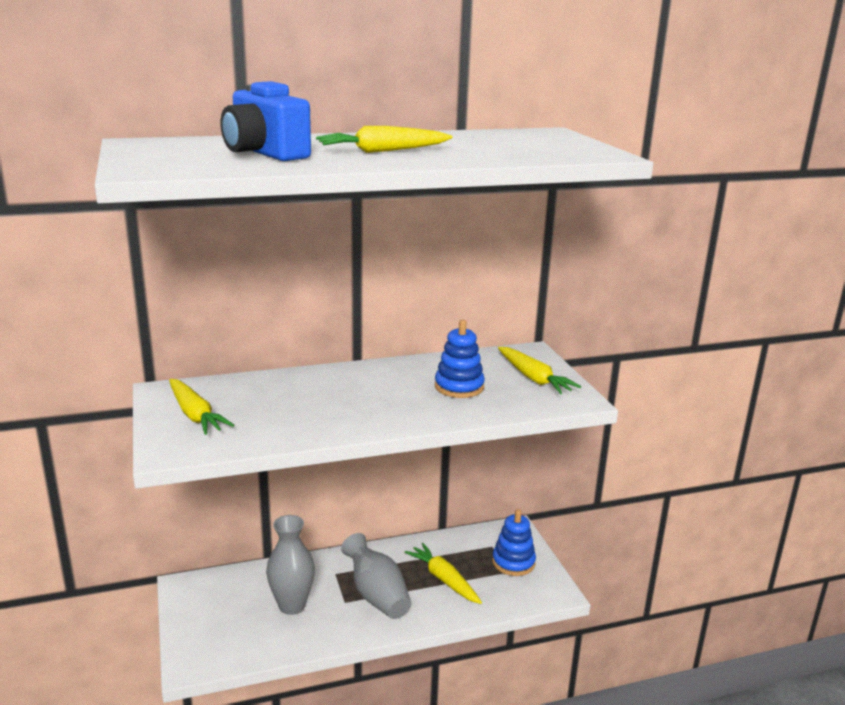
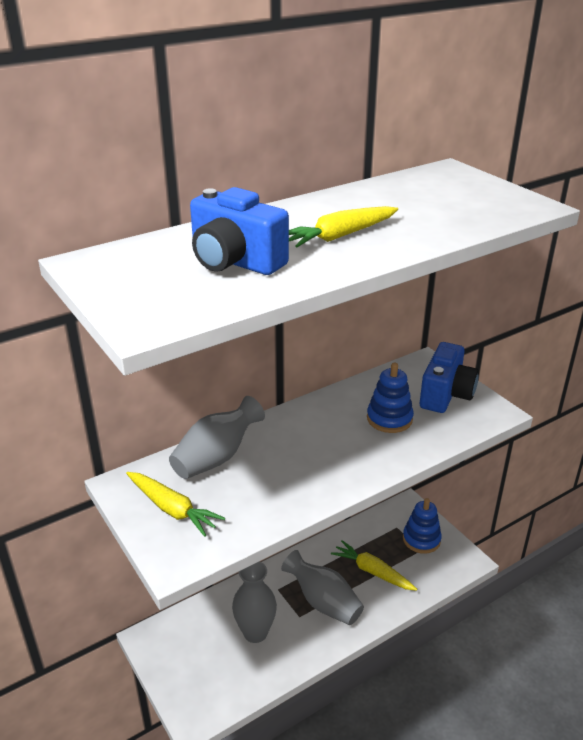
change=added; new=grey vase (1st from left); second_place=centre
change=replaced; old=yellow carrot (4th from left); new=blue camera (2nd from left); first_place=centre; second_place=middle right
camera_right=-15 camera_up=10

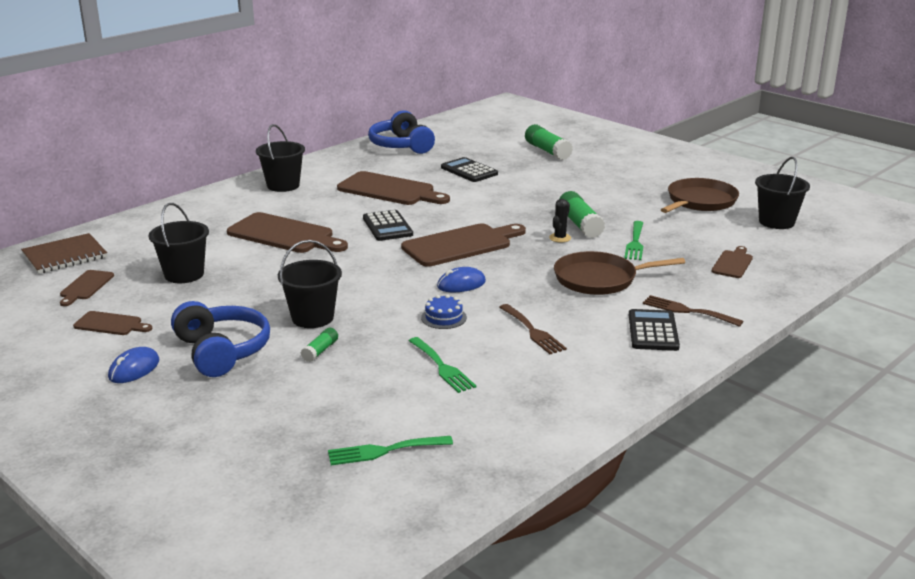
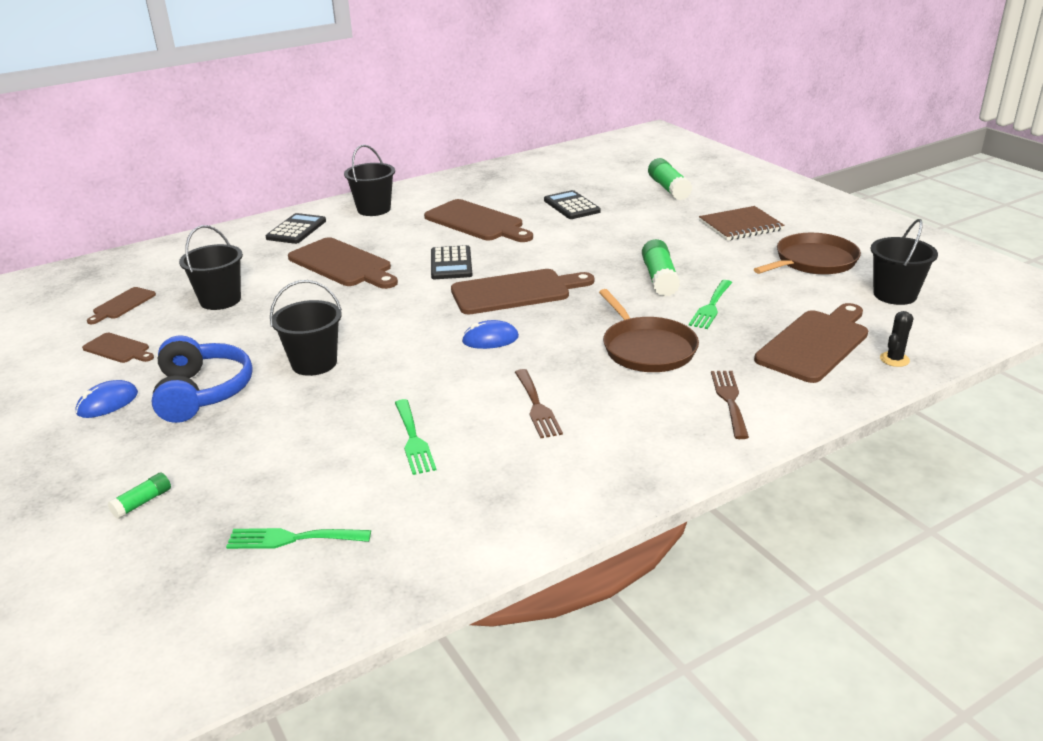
change=moved; old=green glue stick (1st from left); first_place=centre; second_place=bottom left
change=moved; old=black calculator (3rd from left in the first image); new=black calculator (1st from left); first_place=middle right; second_place=top left
change=turned; old=brown pan (1st from left); first_place=middle right; second_place=centre; degrees=-120
change=moved; old=brown notebook; first_place=middle left; second_place=top right
change=turned; old=brown fork (2nd from left); first_place=middle right; second_place=middle right; degrees=45
change=resized; old=brown cutting board (6th from left); first_place=middle right; second_place=middle right; factor=1.93
change=moved; old=black cactus; first_place=centre; second_place=middle right
change=removed; old=blue headphones (2nd from left); first_place=top centre
change=removed; old=blue cake; first_place=centre
camera_right=15 camera_up=5

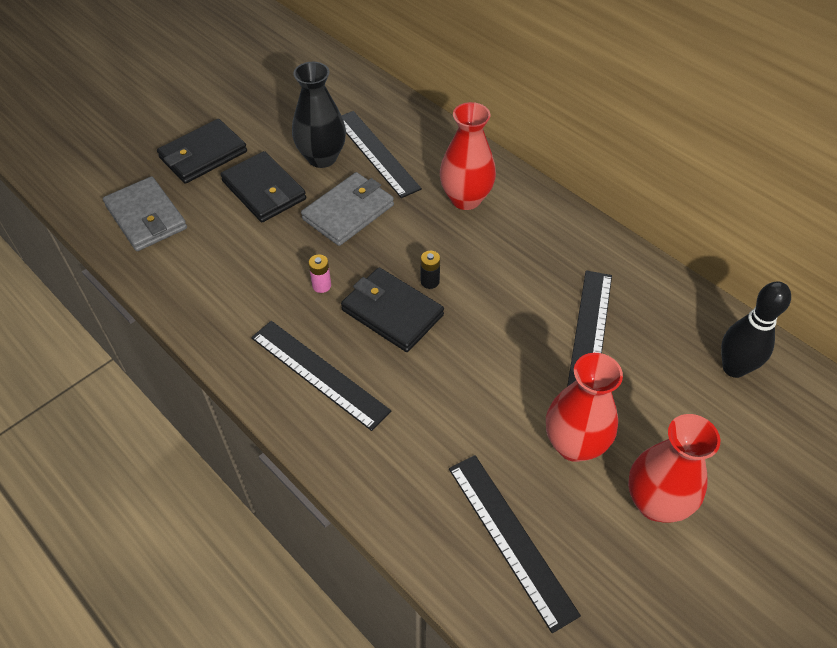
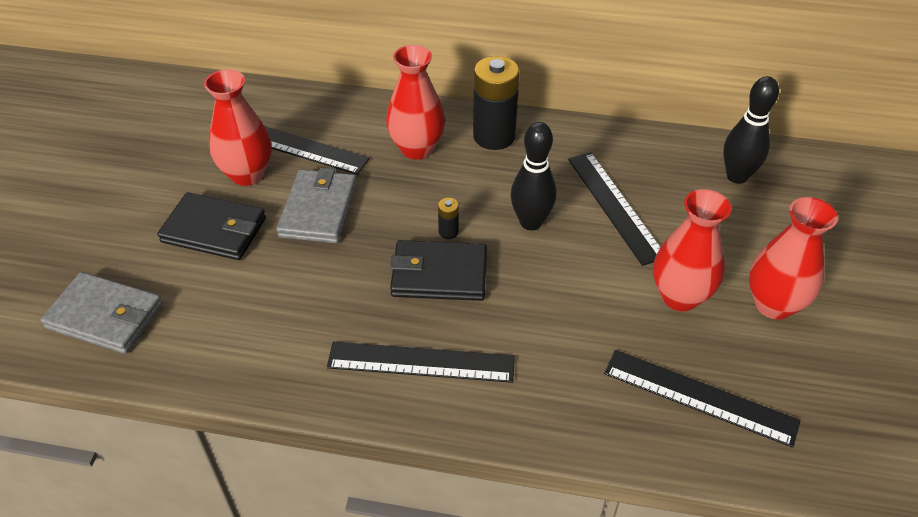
change=recoloured; old=black vase; new=red vase (1st from left); first_place=top centre; second_place=top left
change=added; new=black battery (2nd from left); second_place=top centre
change=added; new=black bowling pin (1st from left); second_place=centre
change=removed; old=black wallet (1st from left); first_place=top left
change=removed; old=pink battery; first_place=centre
camera_right=-35 camera_up=-5

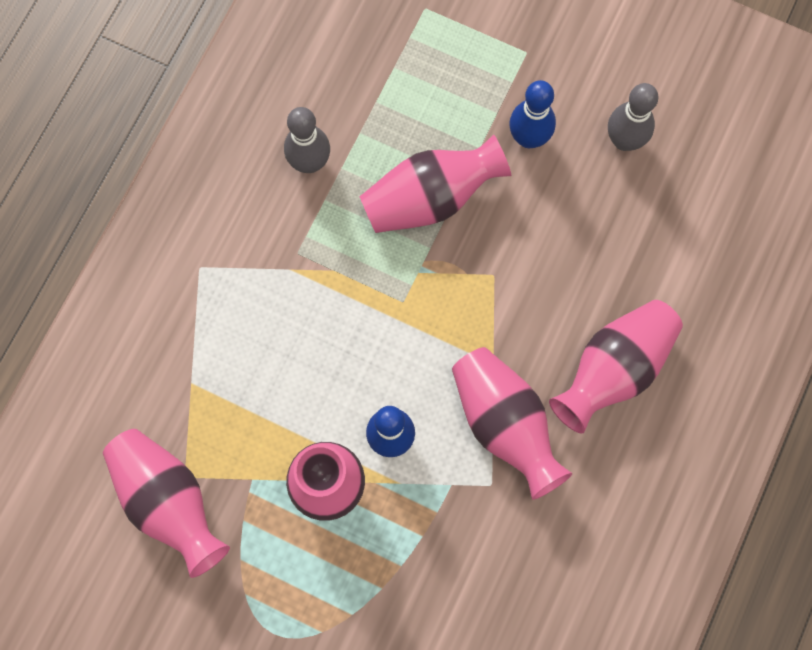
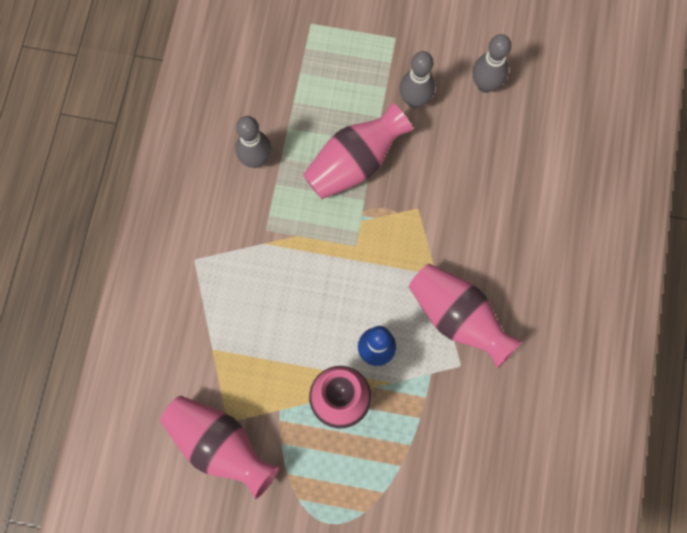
change=recoloured; old=blue bowling pin (2nd from left); new=grey bowling pin (2nd from left); first_place=top centre; second_place=top centre
change=removed; old=pink vase (5th from left); first_place=middle right
camera_right=-15 camera_up=0

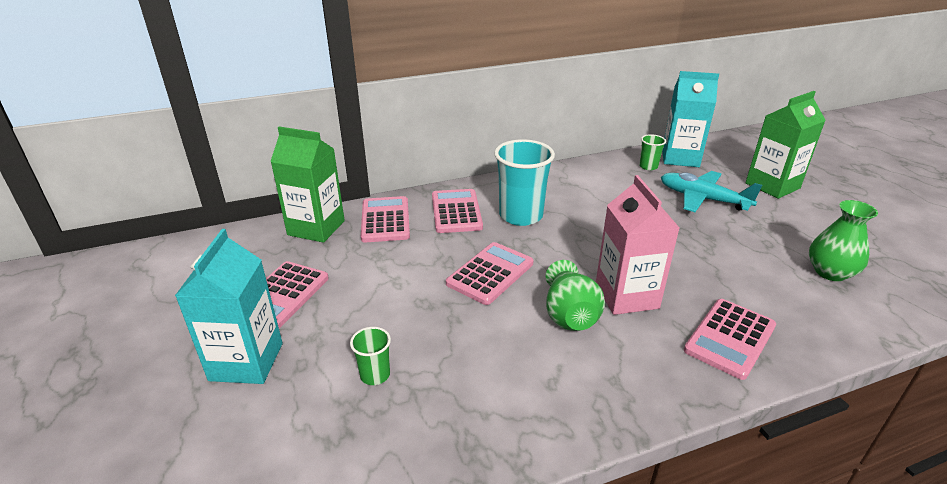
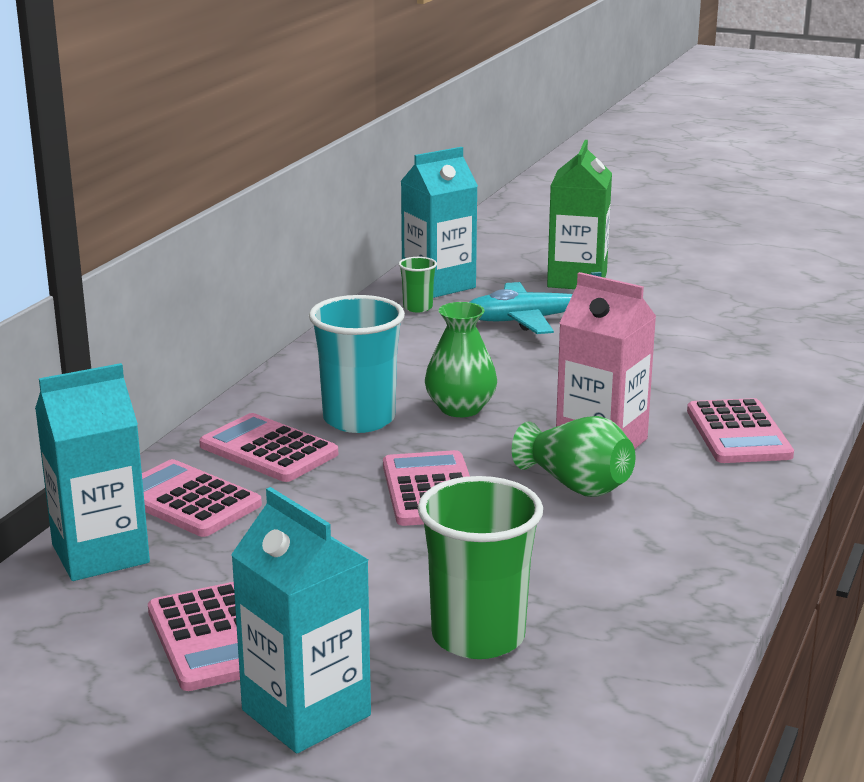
change=recoloured; old=green carton (1st from left); new=turquoise carton (1st from left); first_place=middle left; second_place=middle left
change=resized; old=green cup (1st from left in the first image); first_place=bottom centre; second_place=bottom centre; factor=2.06
change=moved; old=green vase (2nd from left in the first image); new=green vase (1st from left); first_place=middle right; second_place=centre
camera_right=-45 camera_up=-10

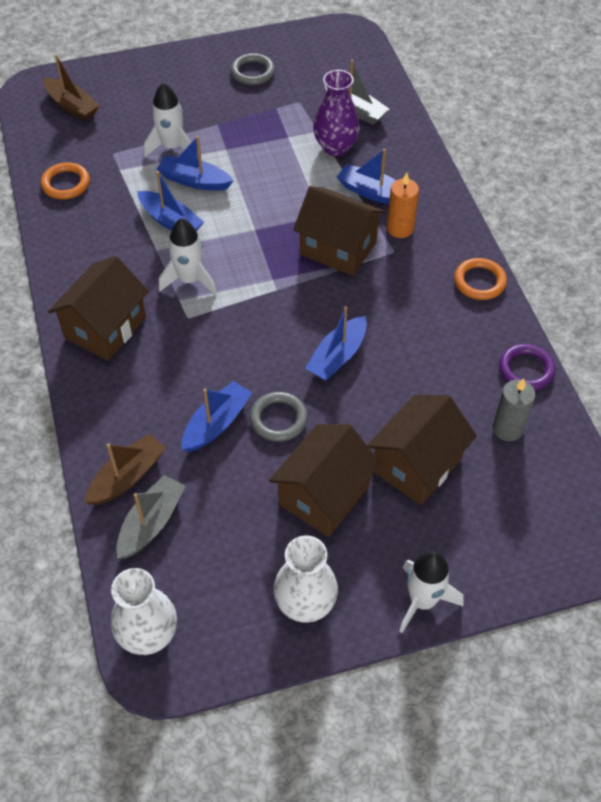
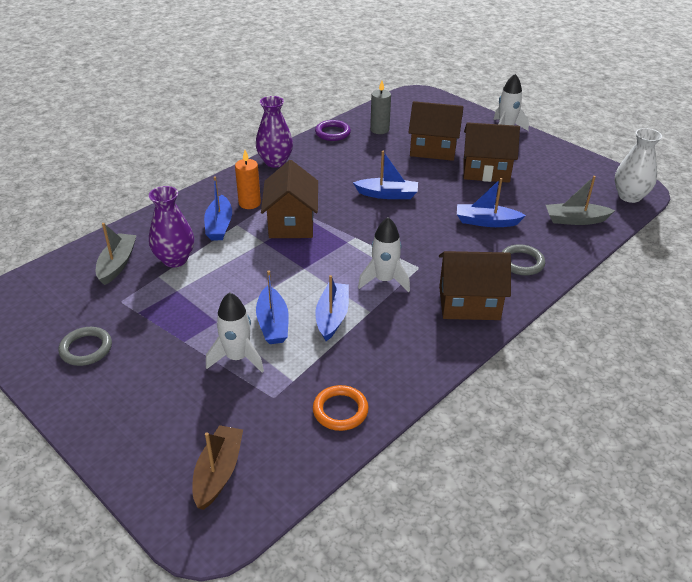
change=replaced; old=orange ring (2nd from left); new=purple vase (2nd from left); first_place=middle right; second_place=top centre
change=moved; old=grey ring (2nd from left); first_place=centre; second_place=middle right
change=removed; old=brown boat (2nd from left); first_place=middle left
change=removed; old=white vase (2nd from left); first_place=bottom centre
camera_right=-120 camera_up=-15

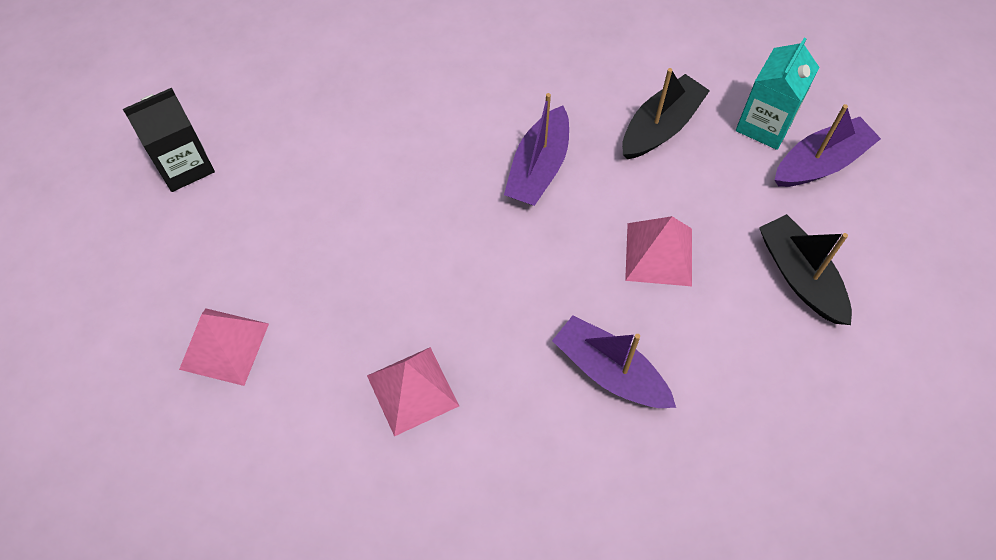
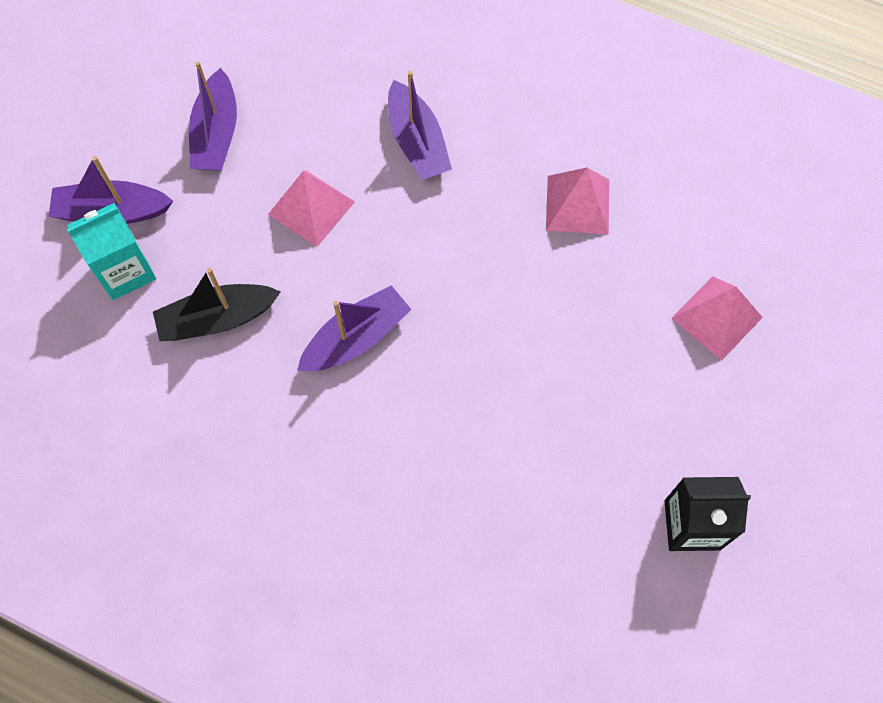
change=recoloured; old=black boat (2nd from left); new=purple boat (2nd from left); first_place=middle right; second_place=top left
camera_right=-150 camera_up=5

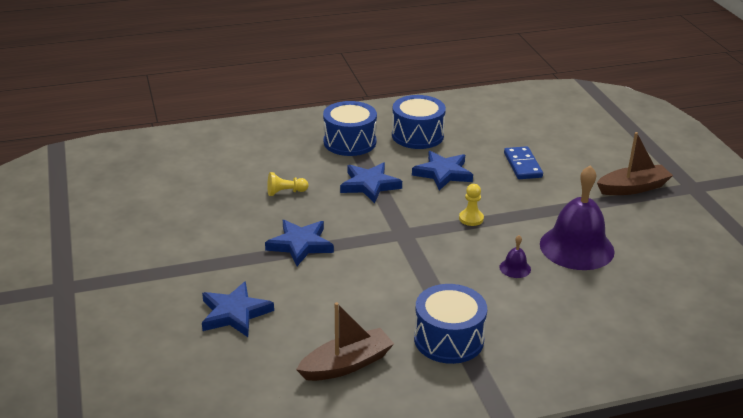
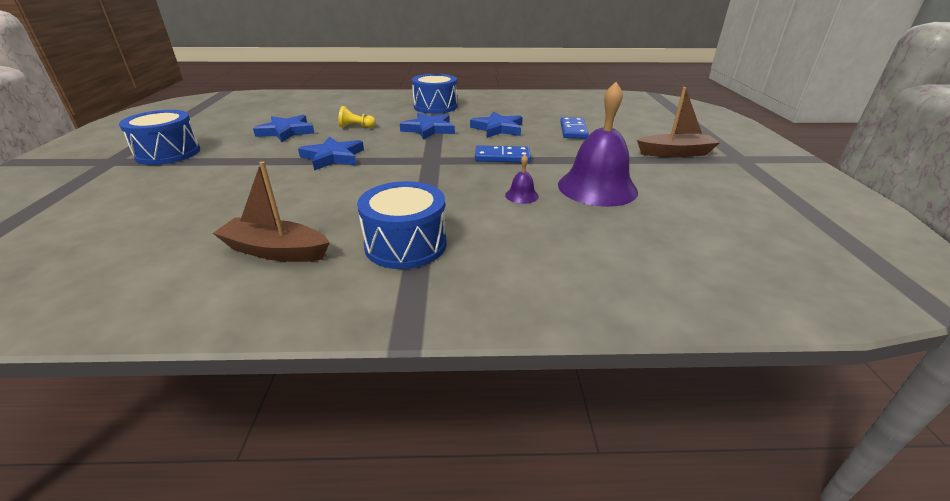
change=moved; old=blue drum (2nd from left in the first image); new=blue drum (1st from left); first_place=top centre; second_place=top left
change=turned; old=brown boat (1st from left); first_place=bottom centre; second_place=middle left; degrees=-150
change=moved; old=blue star (1st from left); first_place=bottom left; second_place=top left
change=replaced; old=yellow pawn (2nd from left); new=blue domino (1st from left); first_place=centre; second_place=top centre
camera_right=15 camera_up=0

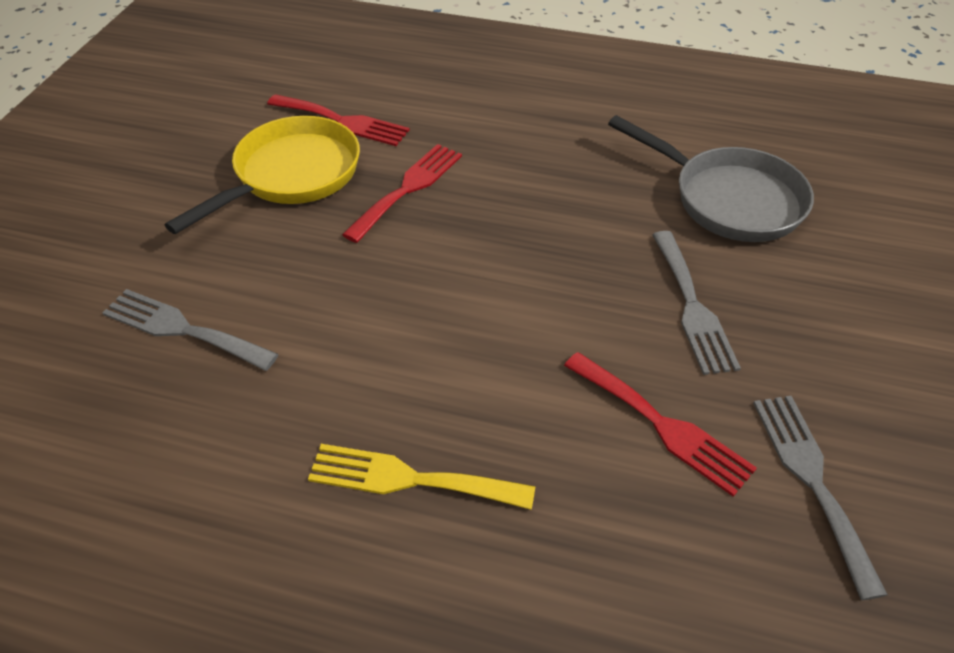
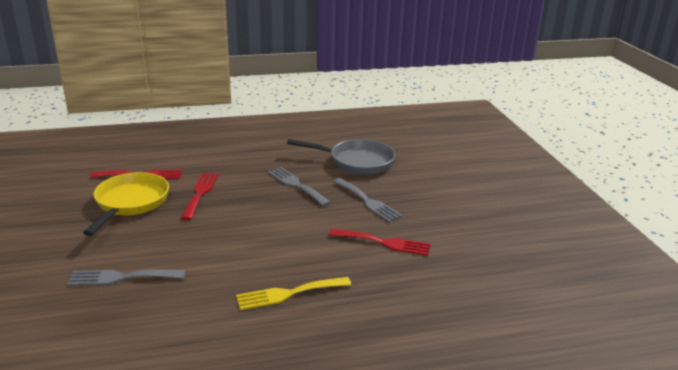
change=moved; old=grey fork (3rd from left in the first image); new=grey fork (2nd from left); first_place=bottom right; second_place=centre
camera_right=-30 camera_up=-20

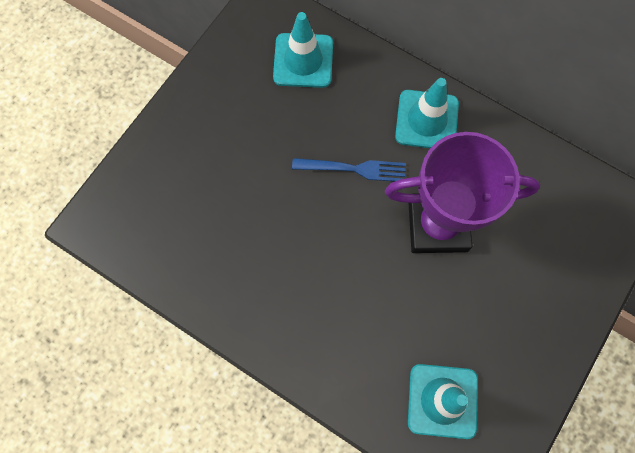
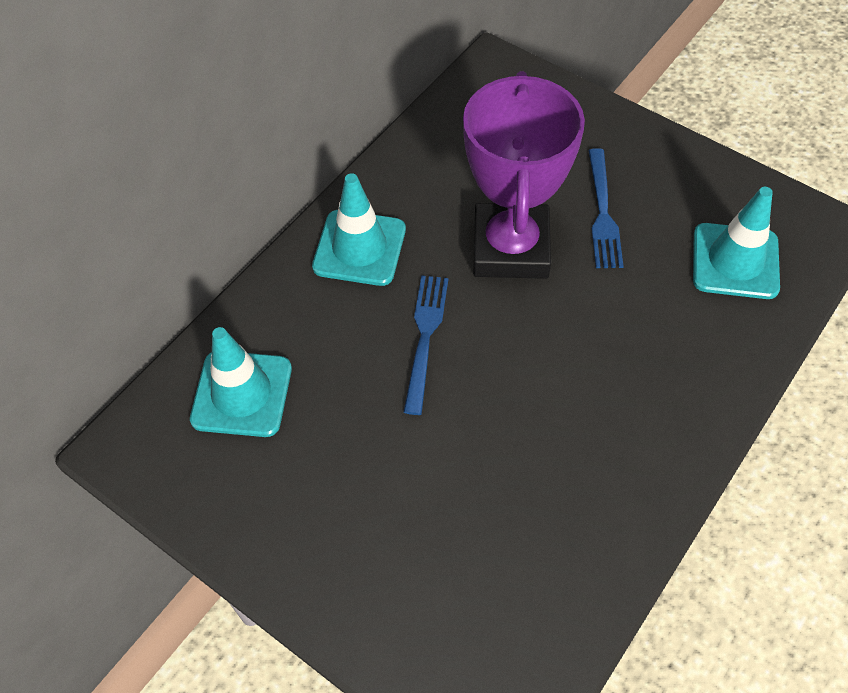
change=added; new=blue fork (2nd from left); second_place=top right
camera_right=-85 camera_up=-15

